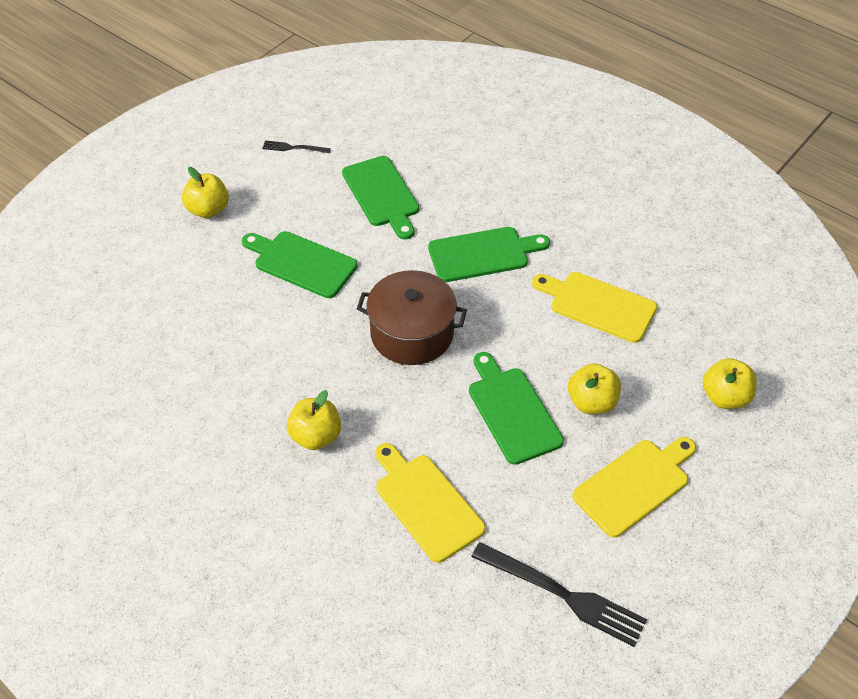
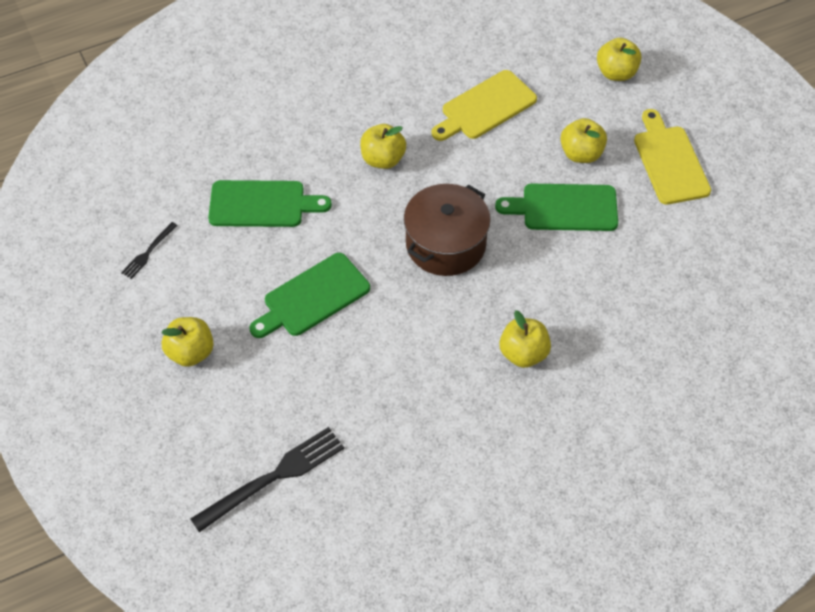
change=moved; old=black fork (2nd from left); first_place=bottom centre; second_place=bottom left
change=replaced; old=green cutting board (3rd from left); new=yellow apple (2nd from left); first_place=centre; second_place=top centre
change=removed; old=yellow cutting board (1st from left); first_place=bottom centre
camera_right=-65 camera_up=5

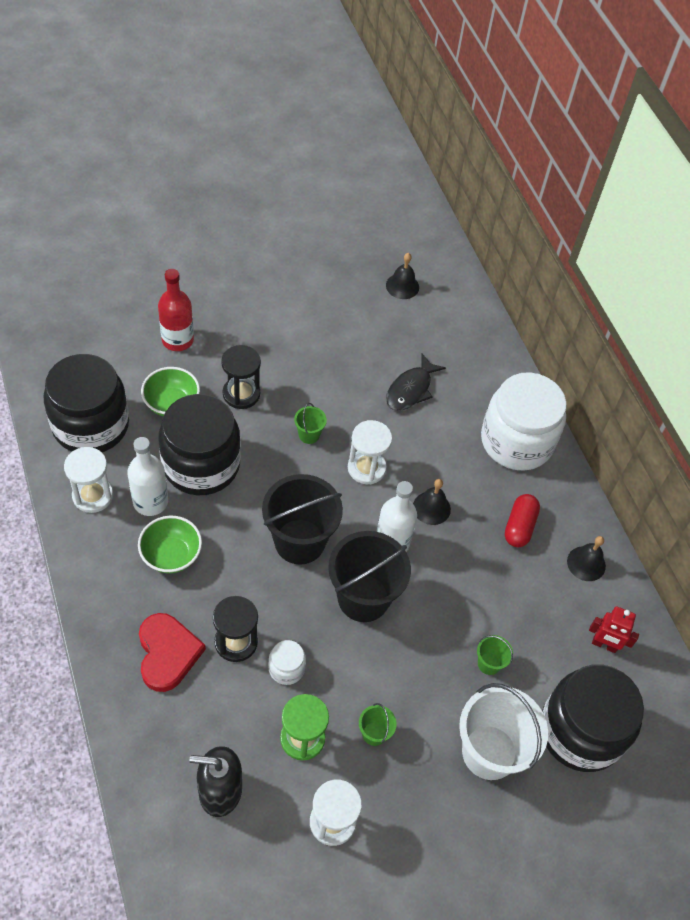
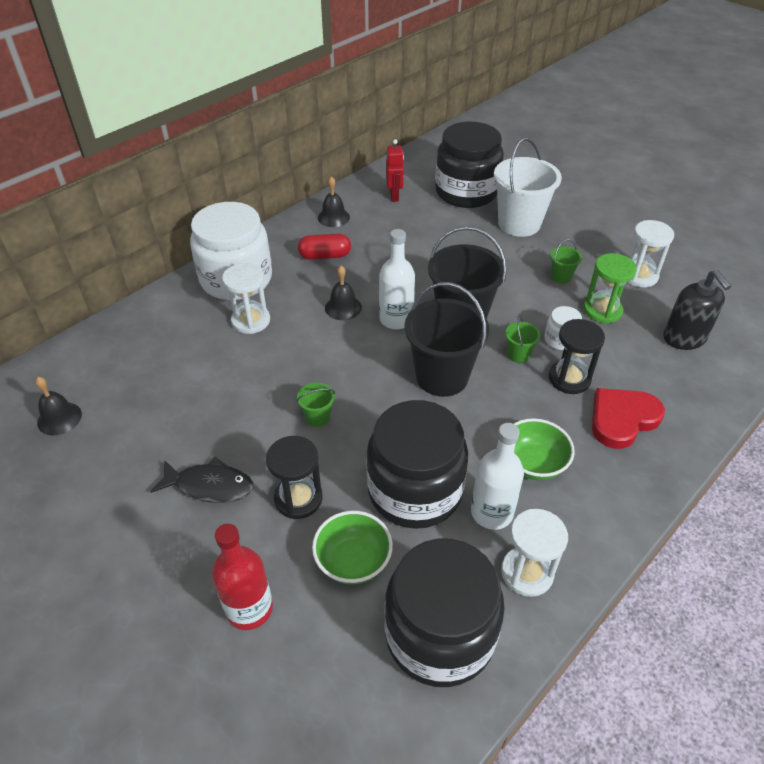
change=moved; old=black fish; first_place=centre; second_place=middle left
change=moved; old=white hourglass (3rd from left in the first image); new=white hourglass (1st from left); first_place=centre; second_place=middle left
change=moved; old=green bucket (3rd from left in the first image); new=green bucket (2nd from left); first_place=bottom right; second_place=middle right
camera_right=-110 camera_up=-10

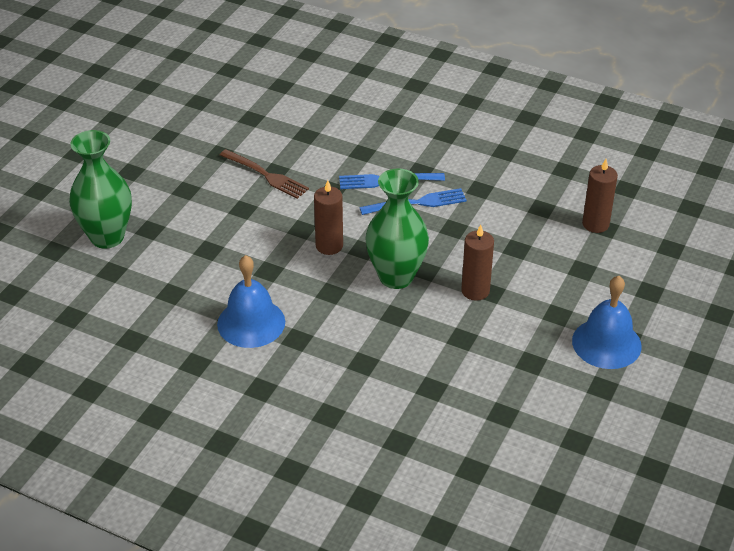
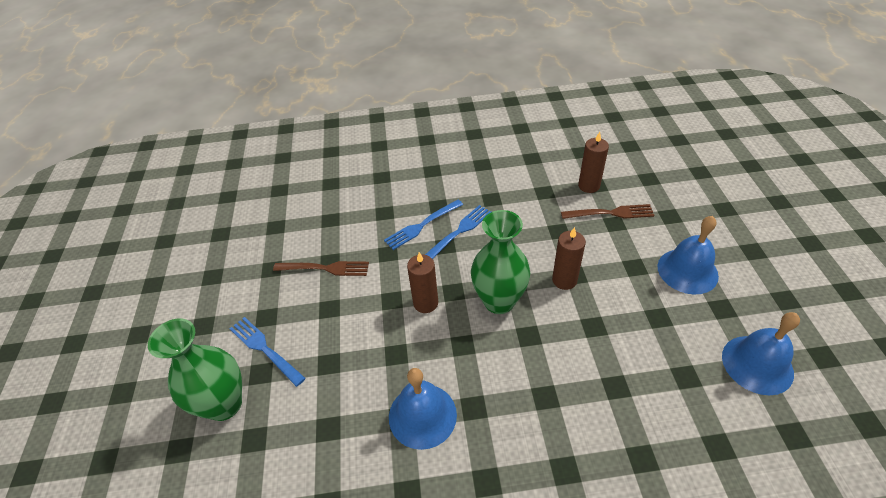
change=added; new=blue fork (1st from left); second_place=bottom left
change=added; new=brown fork (2nd from left); second_place=middle right
change=added; new=blue bell (3rd from left); second_place=bottom right
camera_right=-30 camera_up=5

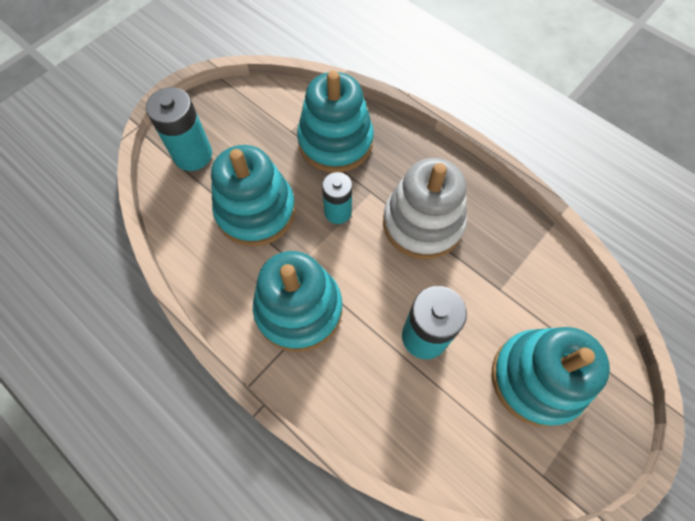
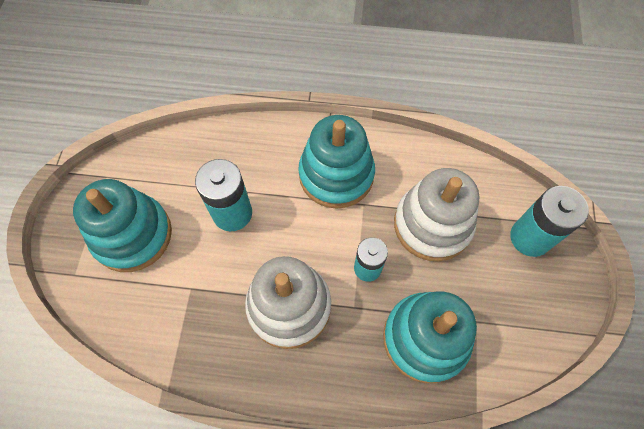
change=recoloured; old=turquoise stacking toy (1st from left); new=white stacking toy (2nd from left); first_place=centre; second_place=middle right
camera_right=145 camera_up=0

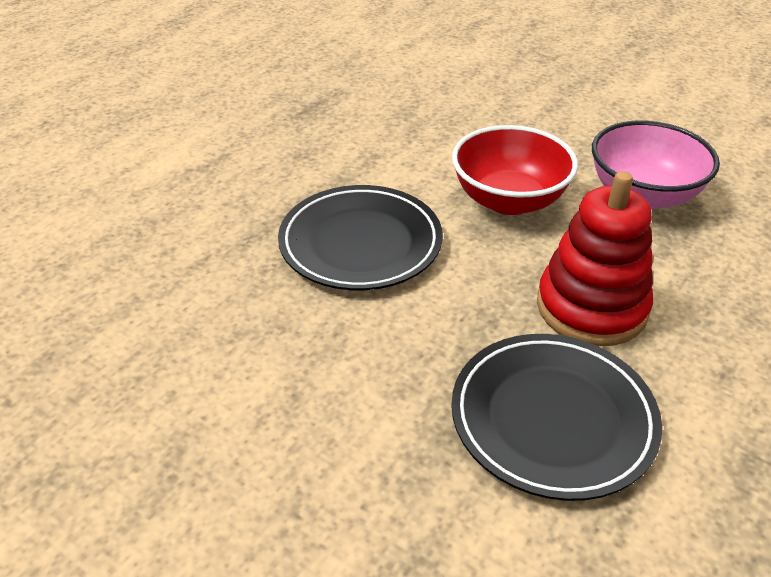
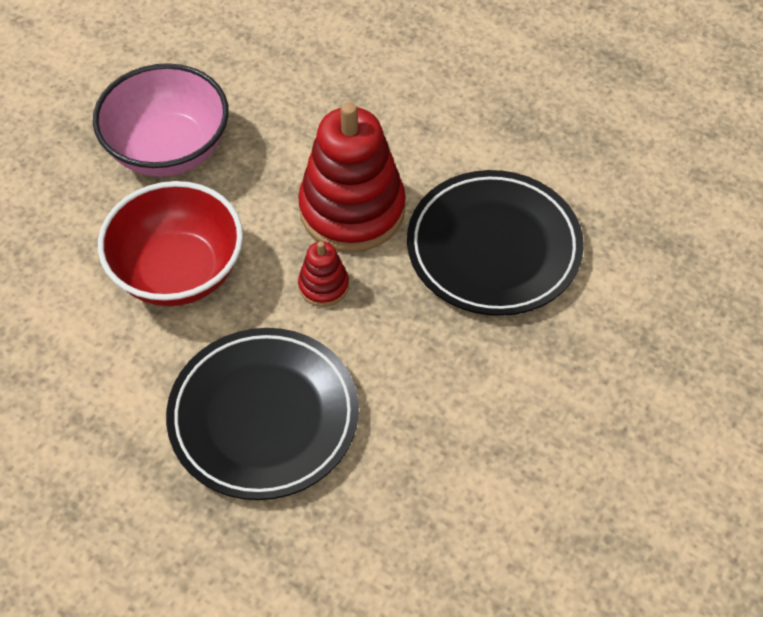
change=added; new=red stacking toy (1st from left); second_place=centre
camera_right=-95 camera_up=15

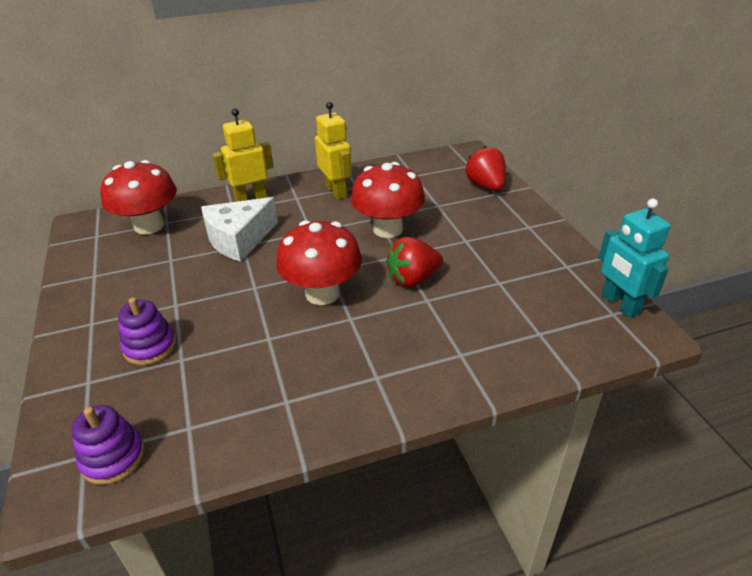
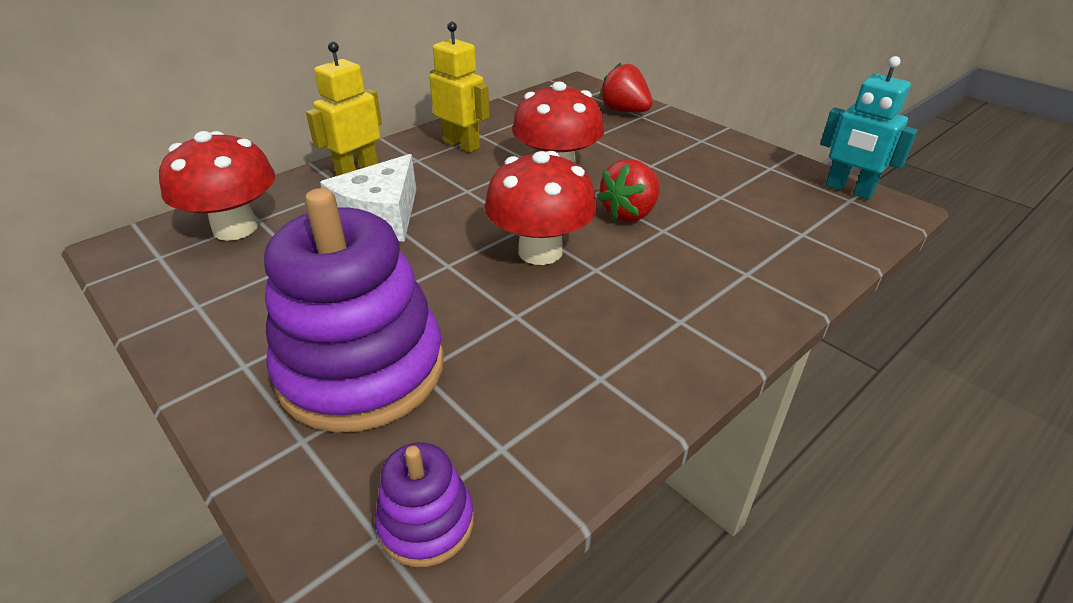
change=resized; old=purple stacking toy (2nd from left in the first image); first_place=middle left; second_place=middle left; factor=2.17
camera_right=-25 camera_up=0

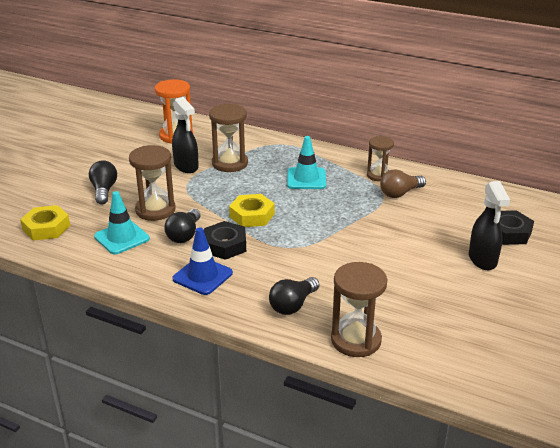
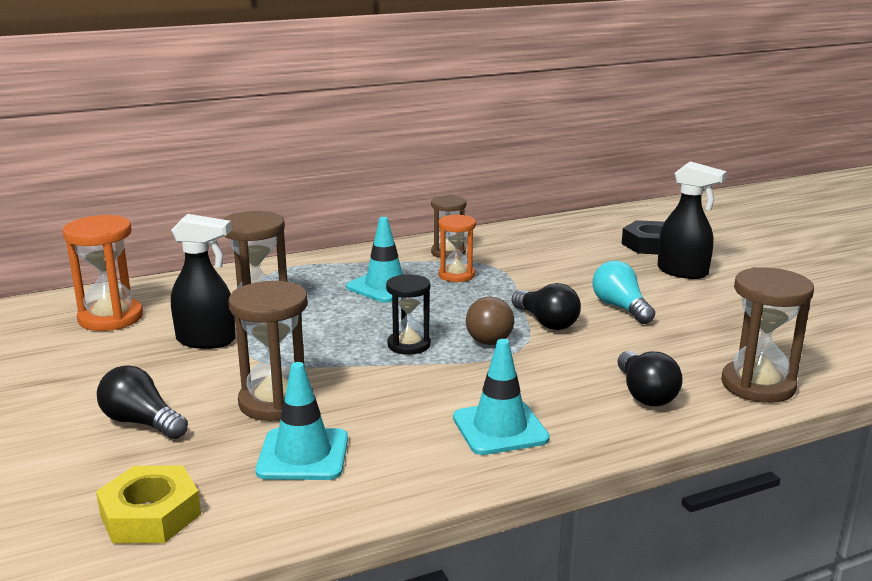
change=replaced; old=yellow nut (2nd from left); new=black hourglass; first_place=centre; second_place=centre
change=added; new=orange hourglass (2nd from left); second_place=centre
change=recoloured; old=blue traffic cone; new=turquoise traffic cone (3rd from left); first_place=centre; second_place=bottom centre
change=moved; old=brown light bulb; first_place=middle right; second_place=centre
change=moved; old=black light bulb (2nd from left); first_place=middle left; second_place=centre
change=added; new=turquoise light bulb; second_place=middle right
change=removed; old=black nut (1st from left); first_place=centre
camera_right=-50 camera_up=-10

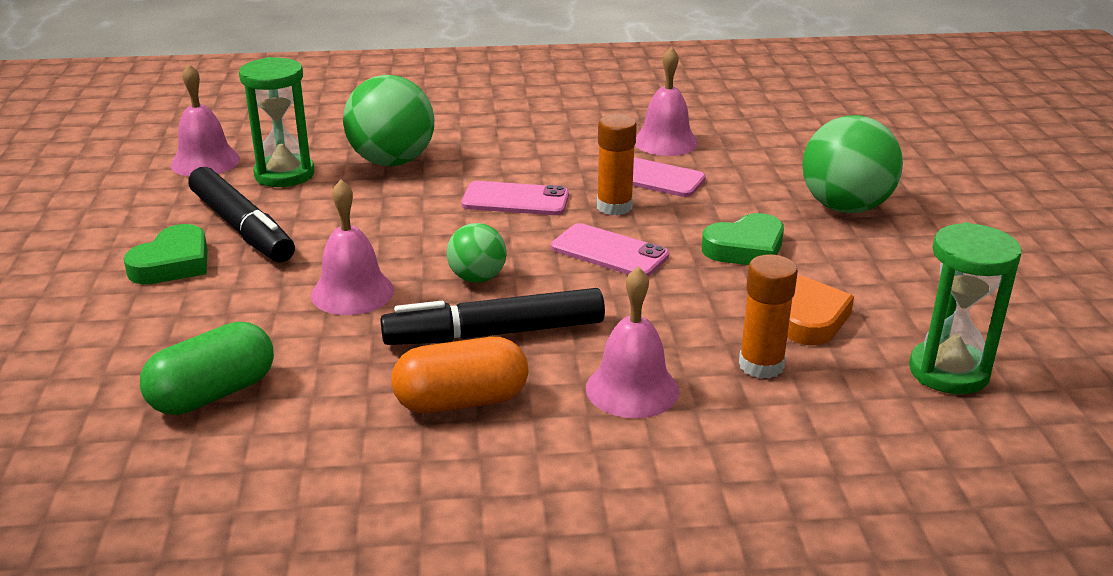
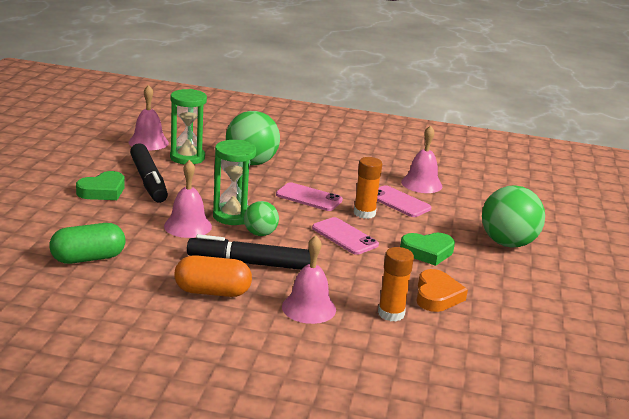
change=moved; old=green hourglass (2nd from left); first_place=middle right; second_place=centre
camera_right=15 camera_up=-5

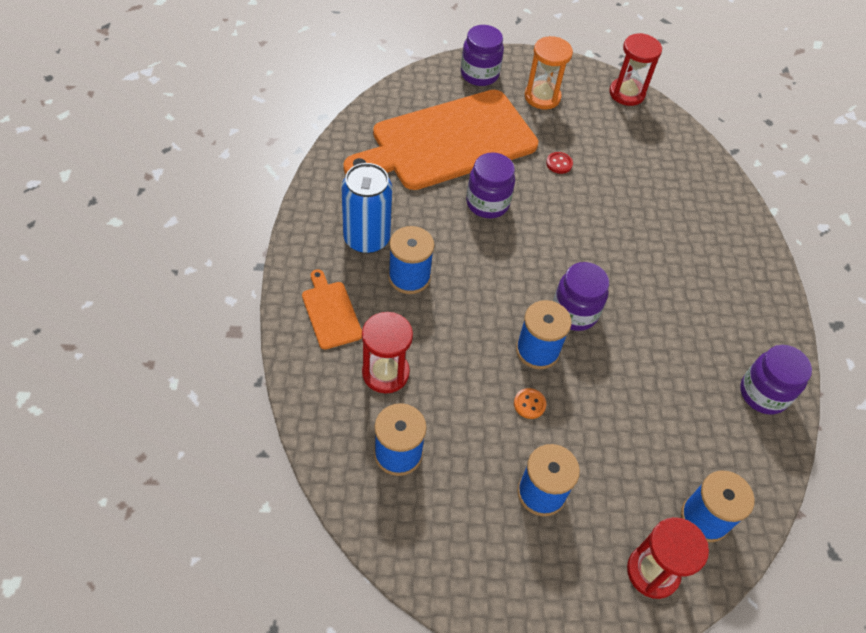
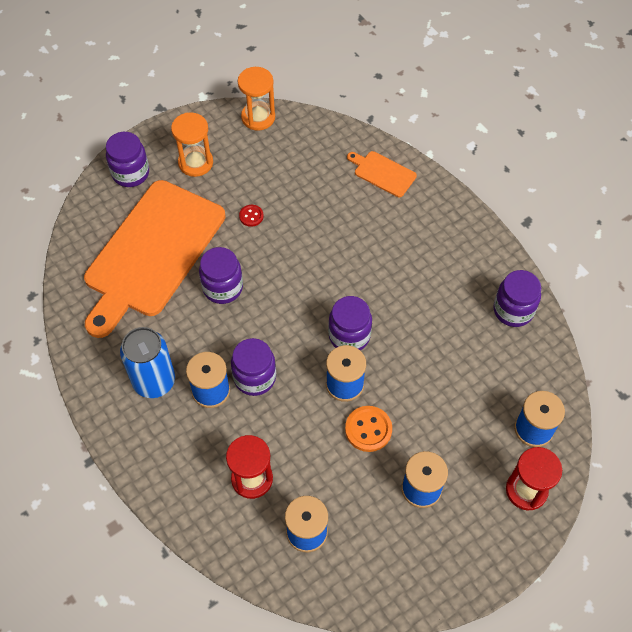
change=added; new=purple jar (3rd from left); second_place=centre
change=recoloured; old=red hourglass (2nd from left); new=orange hourglass (2nd from left); first_place=top right; second_place=top centre
change=resized; old=orange button; first_place=centre; second_place=bottom centre; factor=1.72
change=moved; old=orange cutting board (1st from left in the first image); new=orange cutting board (2nd from left); first_place=centre; second_place=top centre
camera_right=-30 camera_up=5

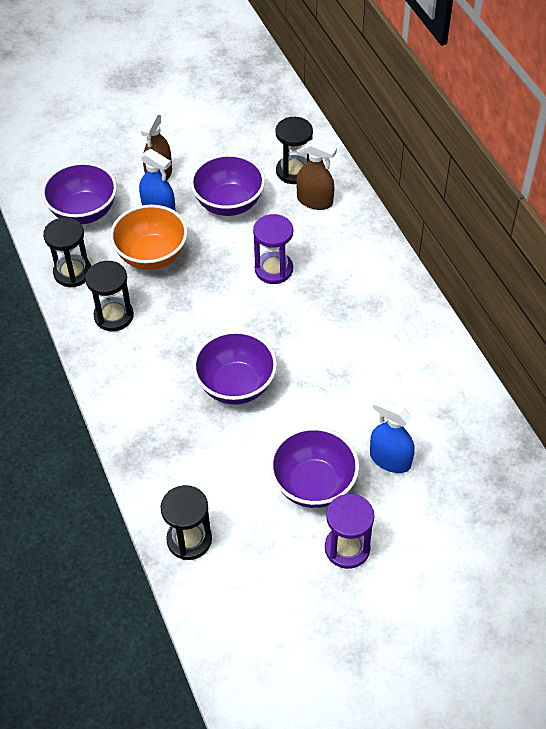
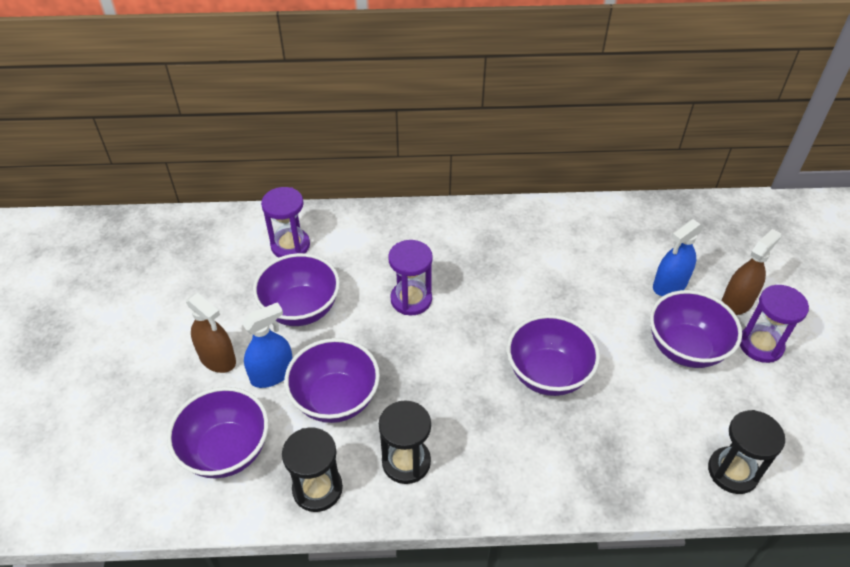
change=recoloured; old=black hourglass (4th from left); new=purple hourglass (1st from left); first_place=top centre; second_place=centre
change=recoloured; old=orange bowl; new=purple bowl (3rd from left); first_place=top left; second_place=bottom centre
change=moved; old=brown spray bottle (2nd from left); first_place=top centre; second_place=middle right
camera_right=-70 camera_up=-5

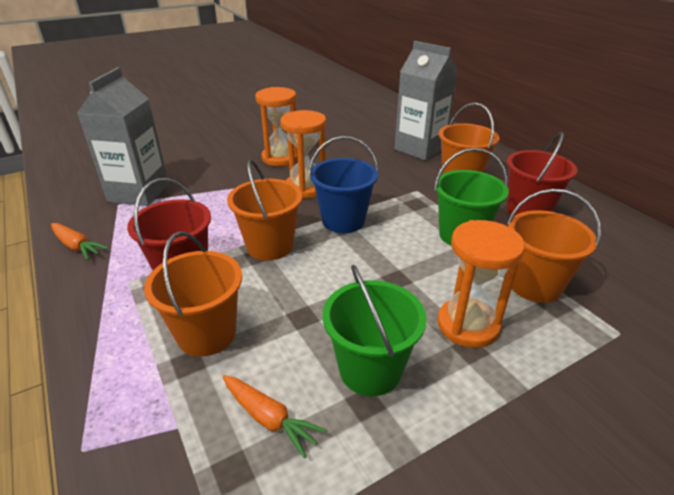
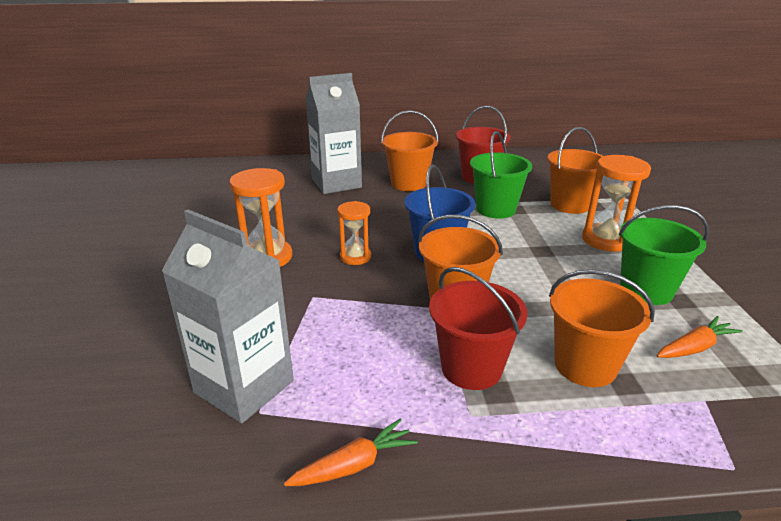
change=resized; old=orange hourglass (2nd from left); first_place=top centre; second_place=centre; factor=0.64
camera_right=-65 camera_up=-5

